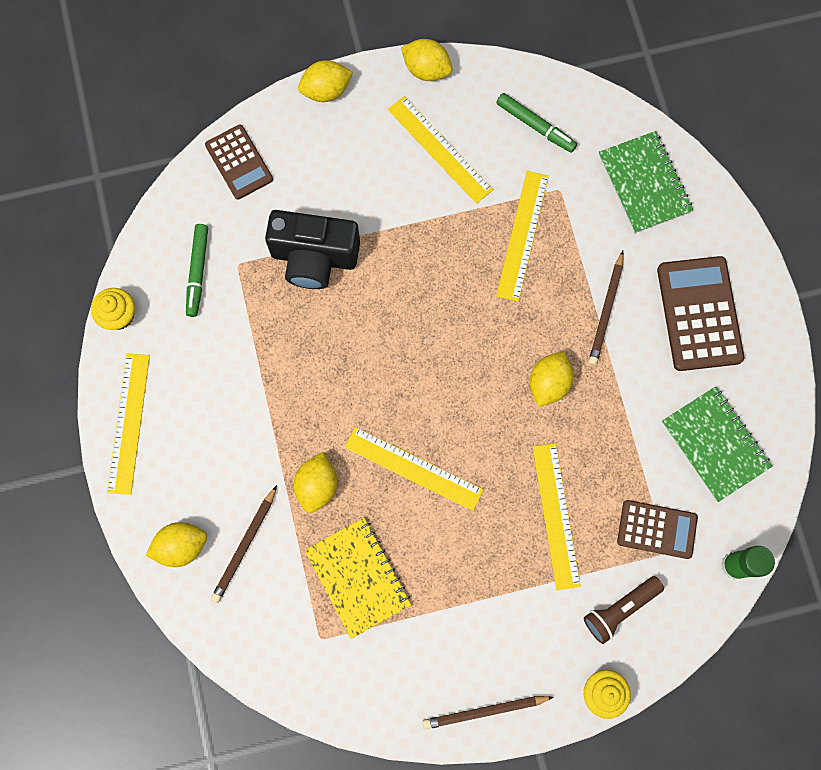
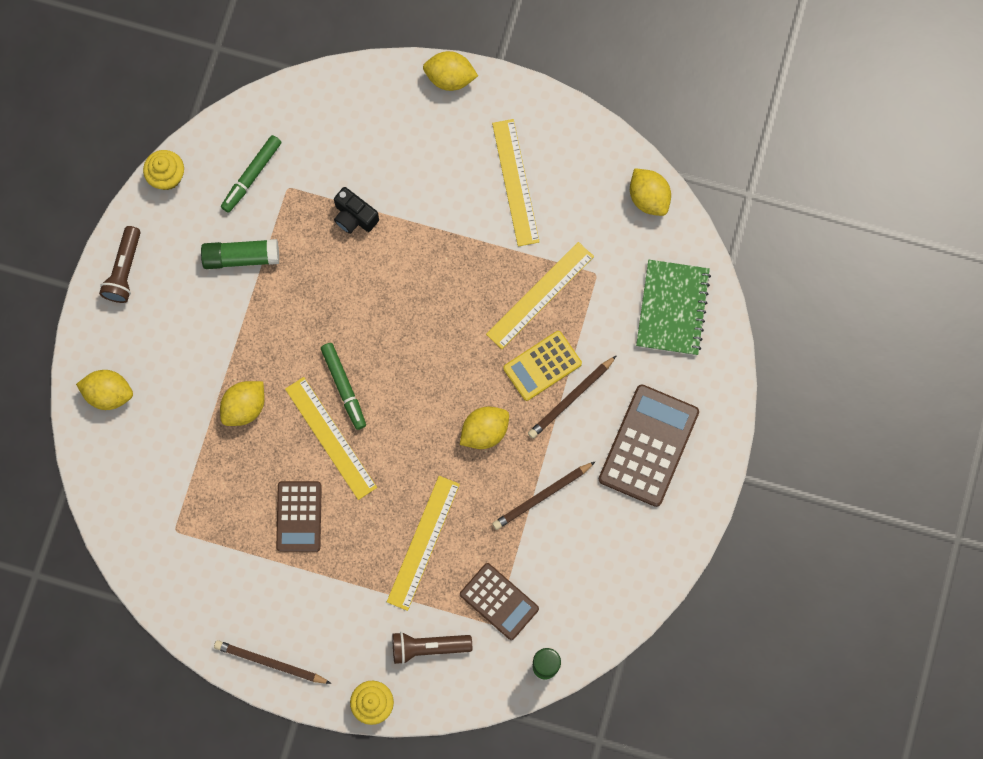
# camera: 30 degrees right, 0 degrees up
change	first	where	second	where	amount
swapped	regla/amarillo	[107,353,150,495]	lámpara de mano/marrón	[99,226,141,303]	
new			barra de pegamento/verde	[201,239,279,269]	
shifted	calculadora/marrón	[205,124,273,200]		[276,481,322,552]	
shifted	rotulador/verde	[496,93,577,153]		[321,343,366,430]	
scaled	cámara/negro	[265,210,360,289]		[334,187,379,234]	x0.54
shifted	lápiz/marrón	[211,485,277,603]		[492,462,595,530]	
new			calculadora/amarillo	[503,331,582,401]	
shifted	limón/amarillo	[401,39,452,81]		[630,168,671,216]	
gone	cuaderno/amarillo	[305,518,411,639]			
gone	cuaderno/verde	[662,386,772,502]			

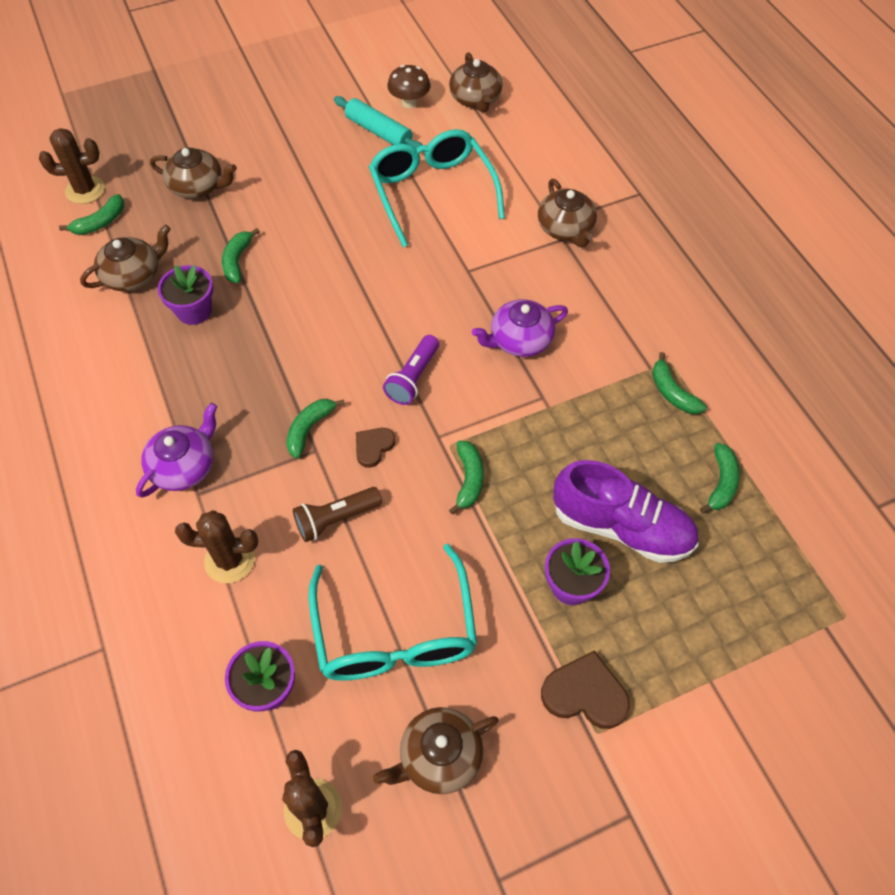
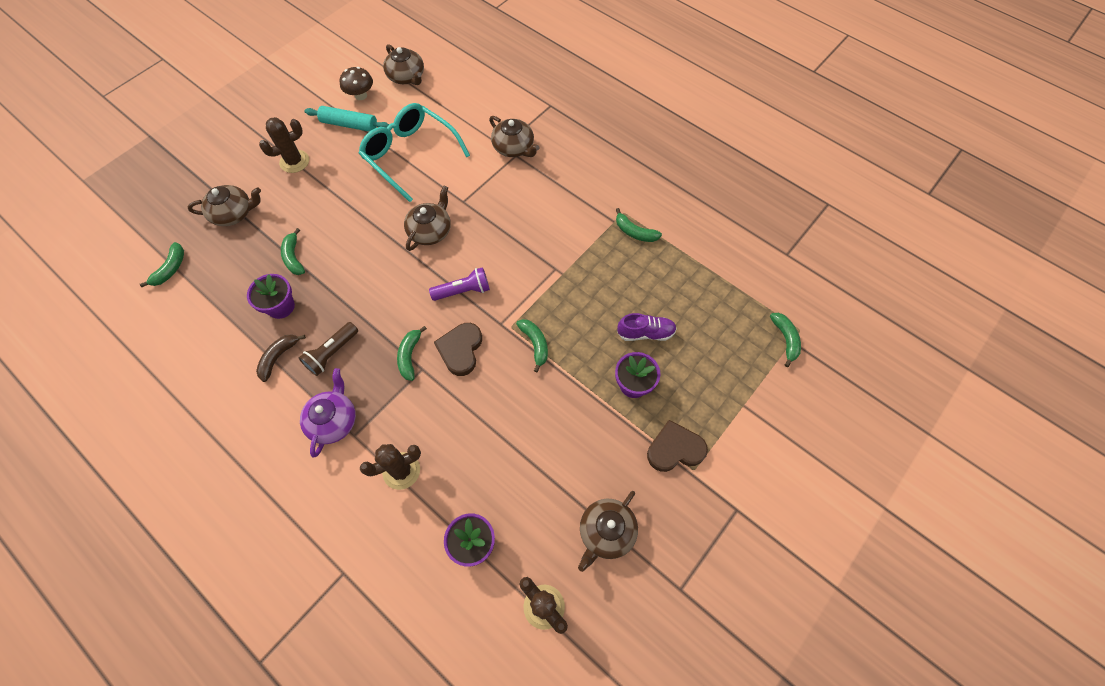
# camera: 25 degrees left, 5 degrees up
change	first	where	second	where	amount
new			plátano/marrón	[256,334,306,382]	
shifted	cactus/marrón	[39,128,105,204]		[259,117,309,173]	
shifted	lámpara de mano/marrón	[293,487,382,542]		[299,322,358,376]	
shifted	tetera/marrón	[80,225,171,292]		[404,186,451,251]	
rotated	lámpara de mano/morado	[383,335,439,405]		[429,267,490,301]	105 degrees counterclockwise
scaled	corazón/marrón	[356,428,395,468]		[434,323,482,376]	x1.62
scaled	zapato/morado	[553,460,699,563]		[617,313,677,341]	x0.58
shifted	plátano/verde	[700,443,740,513]		[770,313,801,367]	
gone	gafas/turquesa	[308,544,477,681]			
gone	tetera/morado	[472,299,568,357]			

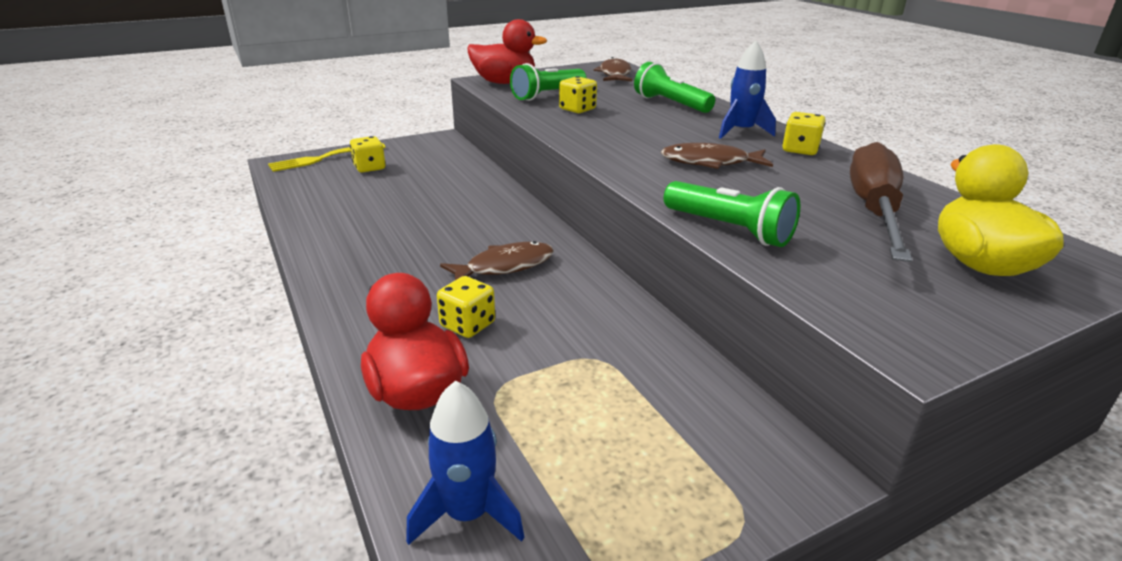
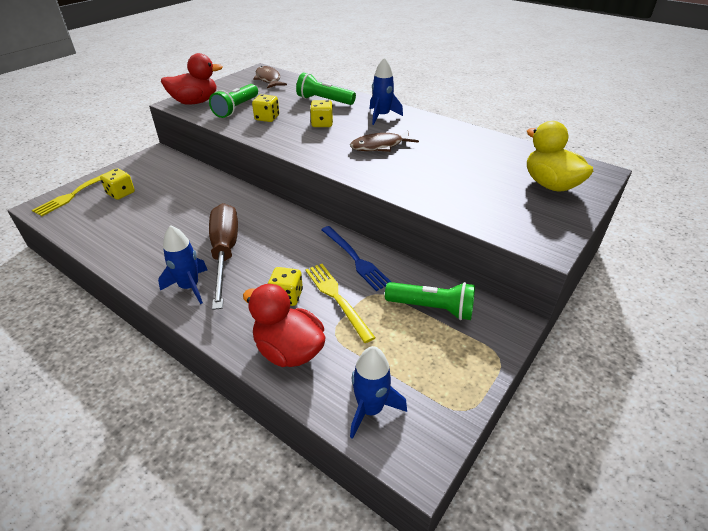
# camera: 25 degrees left, 10 degrees up
change	first	where	second	where	amount
new			cohete/azul	[158,225,207,304]	
shifted	destornillador/marrón	[850,142,912,262]		[209,203,238,310]	
new			tenedor/amarillo	[305,264,376,343]	
shifted	dado/amarillo	[782,112,826,155]		[310,100,333,127]	
new			tenedor/azul	[321,226,391,291]	
shifted	lámpara de mano/verde	[664,181,800,247]		[385,282,475,320]	
gone	pez/marrón	[440,241,554,280]			

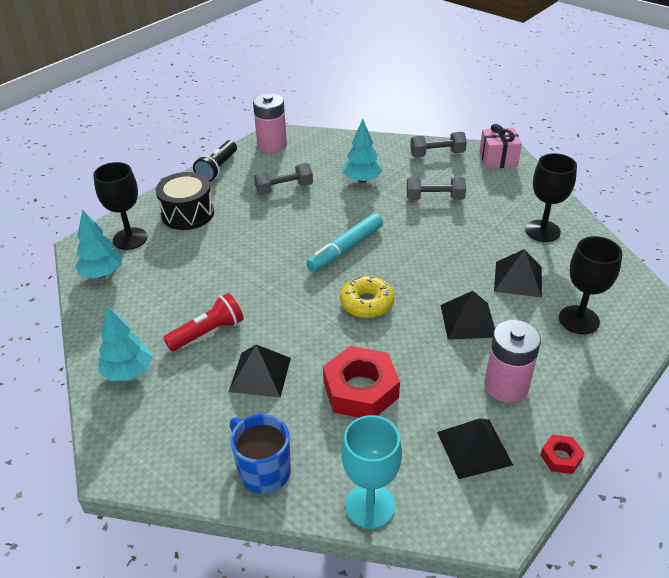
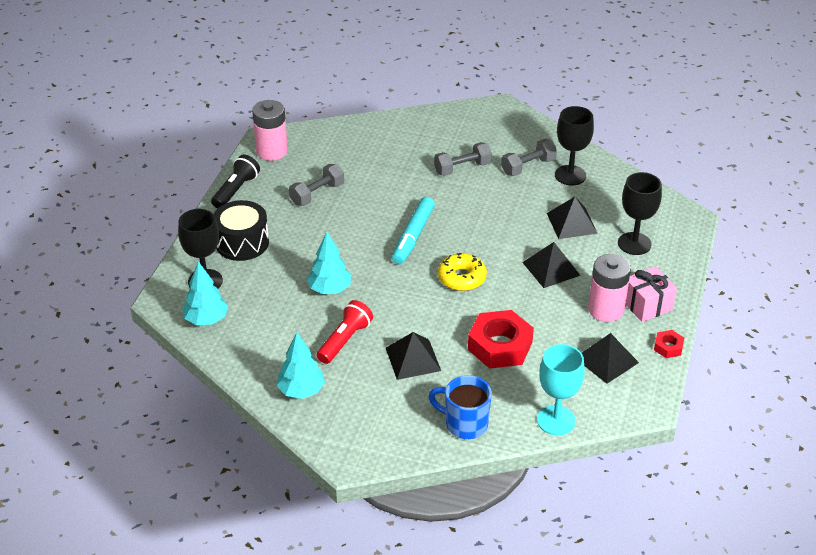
# camera: 25 degrees left, 0 degrees up
change	first	where	second	where	amount
rotated	lámpara de mano/negro	[193,140,237,182]		[211,155,260,209]	150 degrees counterclockwise
shifted	árbol/turquesa	[343,119,383,183]		[307,232,351,295]	
shifted	mancuerna/gris	[410,132,467,157]		[501,139,557,176]	
shifted	regalo/rosa	[479,124,522,169]		[626,266,677,322]	

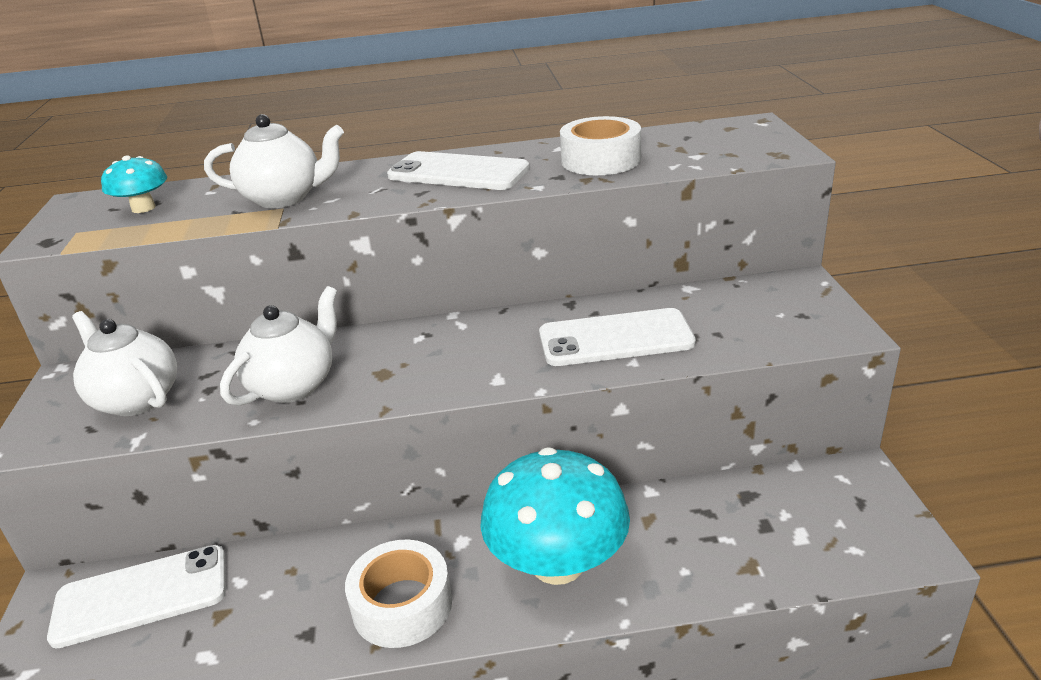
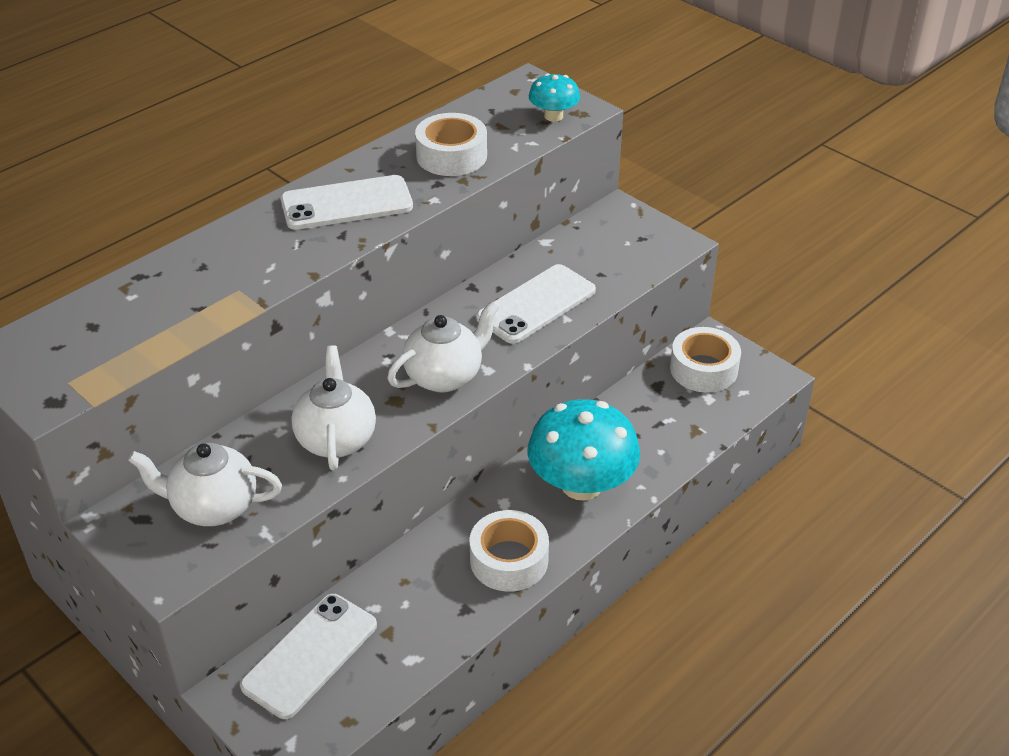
# camera: 40 degrees left, 10 degrees up
change	first	where	second	where	amount
shifted	tetera/blanco	[204,114,344,208]		[387,301,499,393]	
shifted	seta/turquesa	[101,155,167,213]		[529,73,580,122]	
new			cinta adhesiva/blanco	[670,327,741,393]	

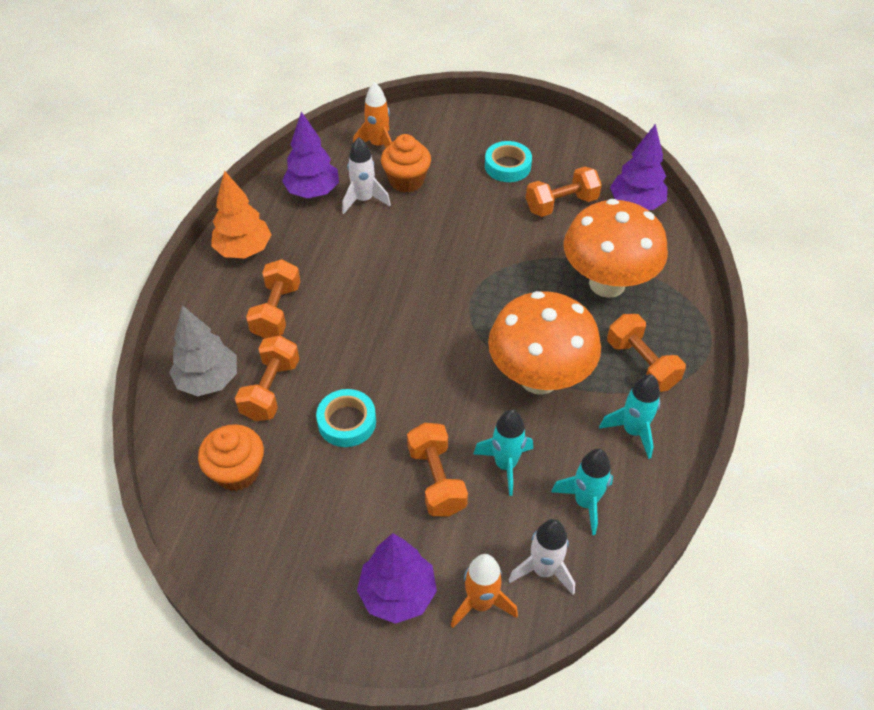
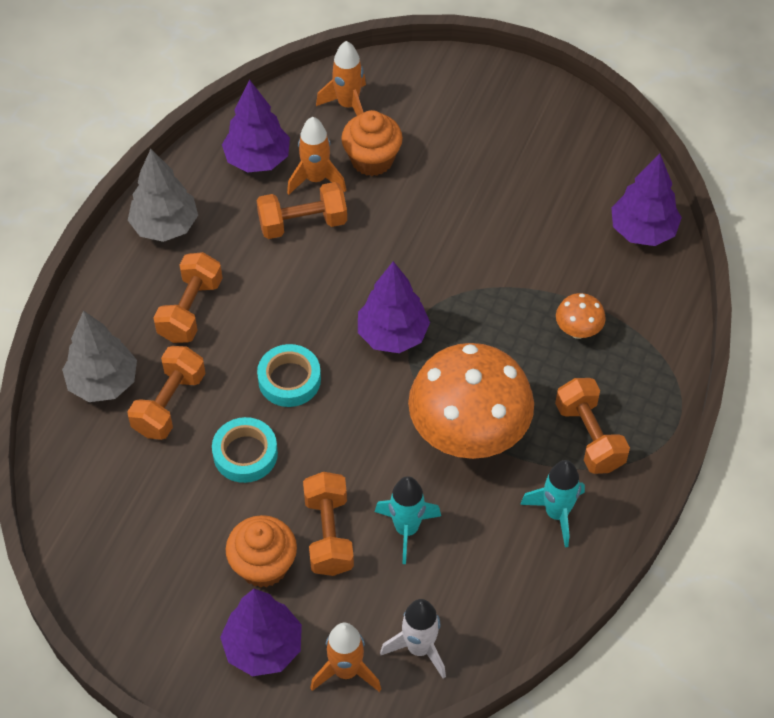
# camera: 10 degrees right, 5 degrees up
change	first	where	second	where	amount
repainted	árbol/naranja	[211,170,271,258]	árbol/gris	[128,149,198,242]	
shifted	magdalena/naranja	[198,424,264,491]		[226,515,297,588]	
shifted	mancuerna/naranja	[526,167,602,217]		[256,182,347,239]	
shifted	cinta adhesiva/turquesa	[485,141,532,182]		[257,344,321,407]	
repainted	cohete/blanco	[342,137,391,214]	cohete/naranja	[287,117,346,195]	
new			árbol/morado	[358,261,430,353]	
scaled	seta/naranja	[564,199,668,298]		[556,293,606,339]	x0.42
gone	cohete/turquesa	[551,449,613,535]			

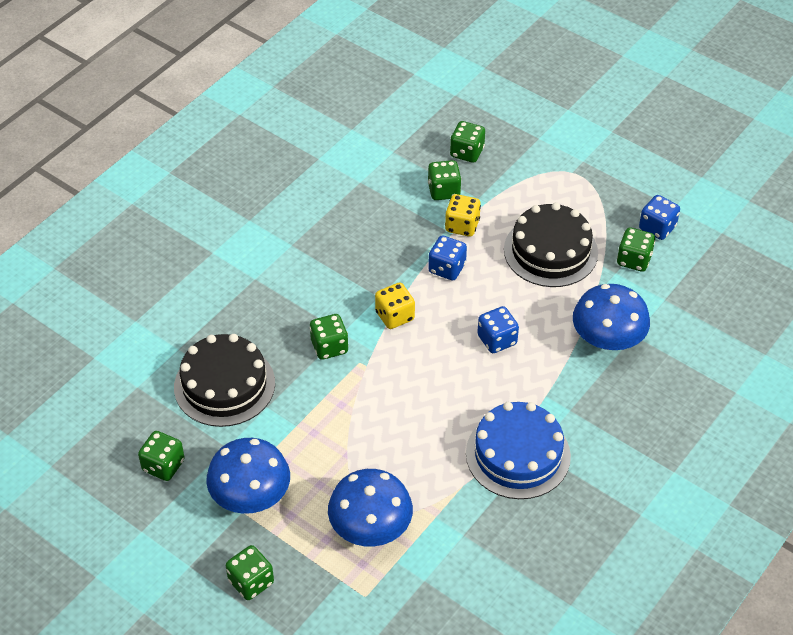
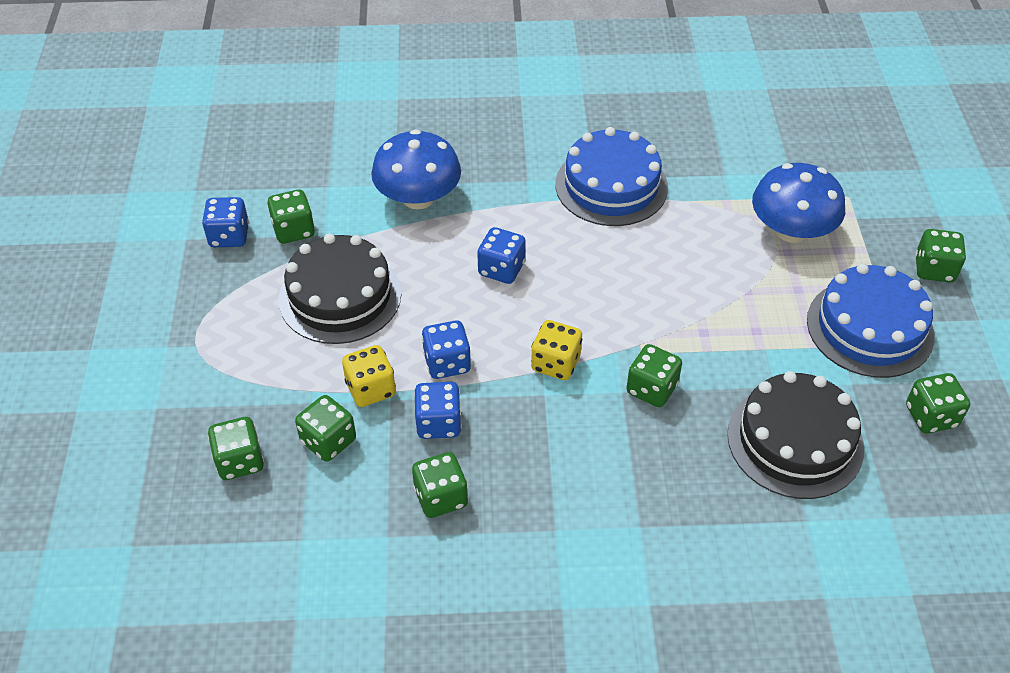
# camera: 130 degrees left, 0 degrees up
change	first	where	second	where	amount
new			dado/verde	[412,452,468,518]	
new			dado/azul	[414,382,462,439]	
swapped	seta/azul	[206,438,290,514]	tarta/azul	[807,264,935,378]	

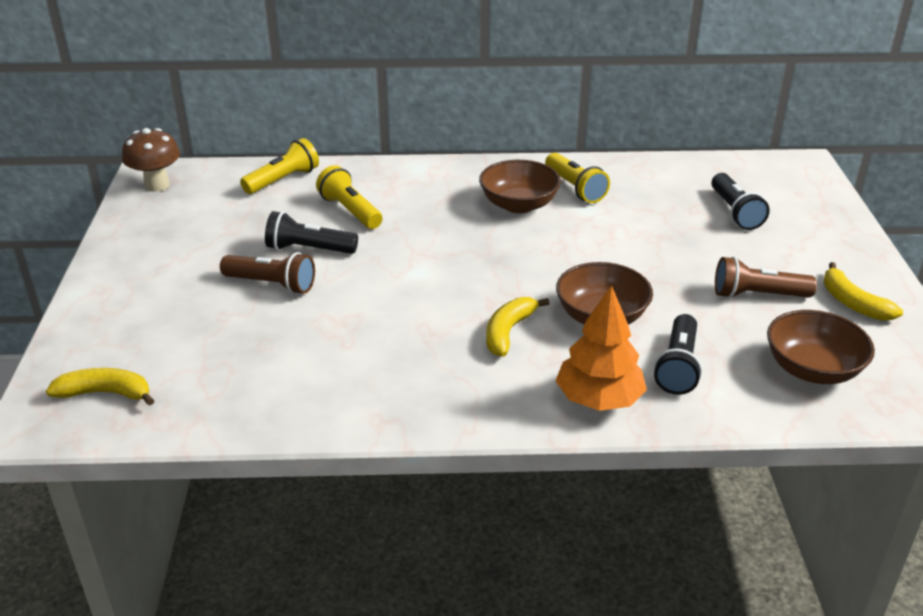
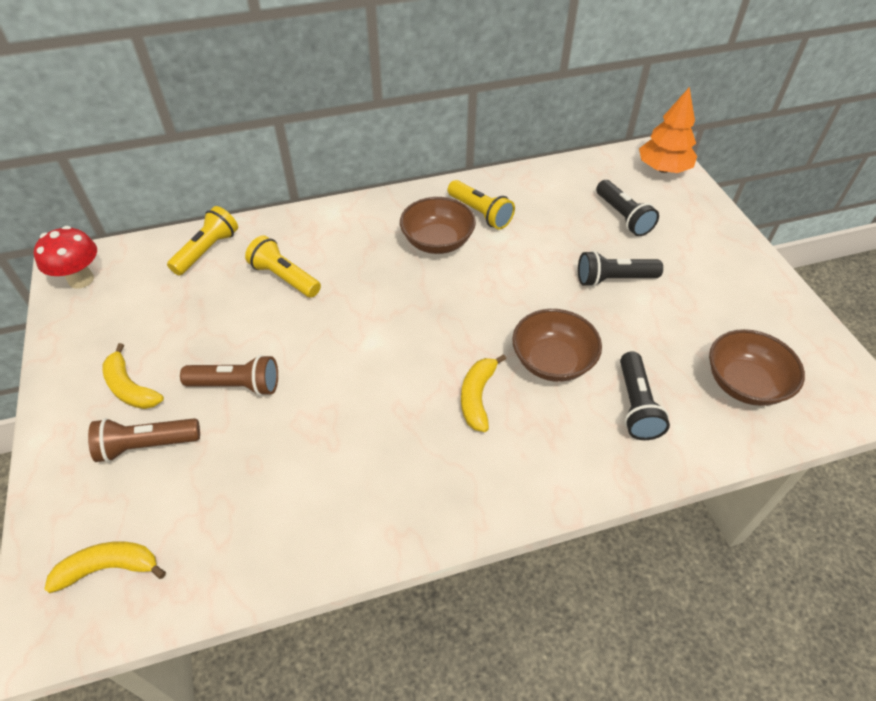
# camera: 15 degrees left, 15 degrees up
change	first	where	second	where	amount
repainted	seta/marrón	[122,128,180,192]	seta/rojo	[34,226,97,289]	
shifted	lámpara de mano/marrón	[715,256,817,299]		[88,418,200,462]	
shifted	plátano/amarillo	[823,262,903,321]		[103,343,164,409]	
shifted	lámpara de mano/negro	[265,211,358,254]		[578,251,663,287]	
shifted	árbol/naranja	[555,285,647,411]		[639,87,697,173]	

